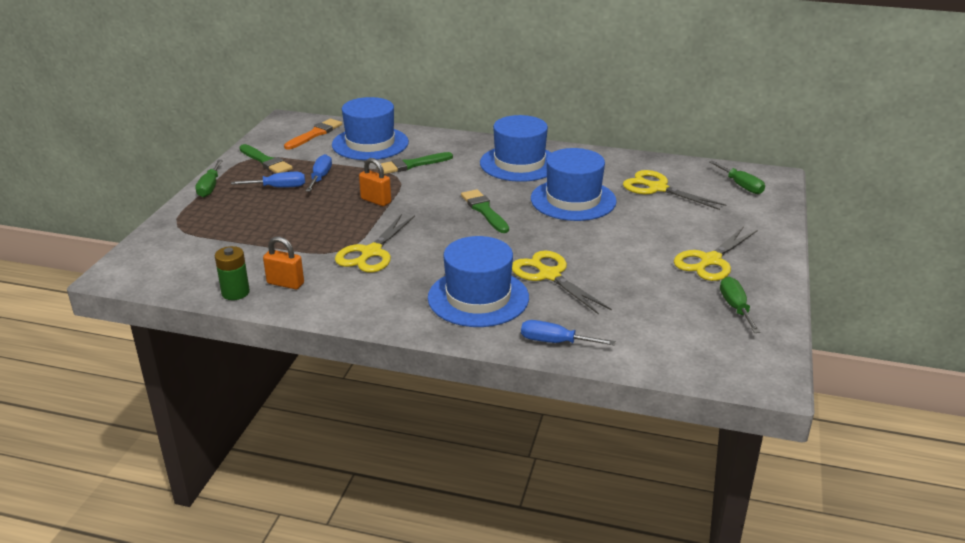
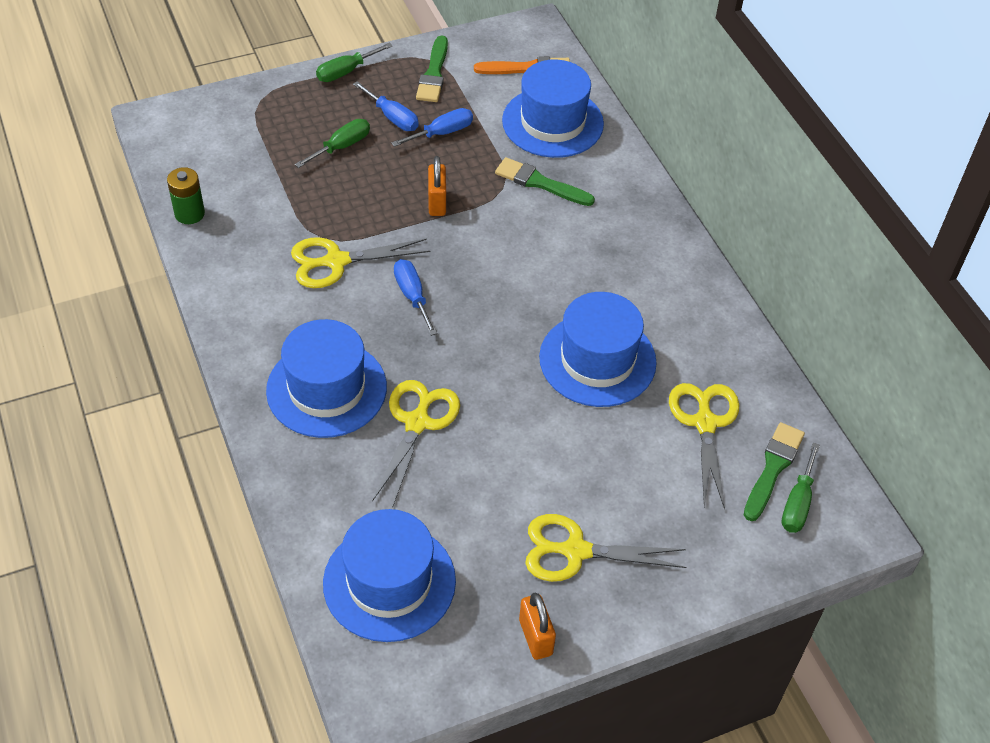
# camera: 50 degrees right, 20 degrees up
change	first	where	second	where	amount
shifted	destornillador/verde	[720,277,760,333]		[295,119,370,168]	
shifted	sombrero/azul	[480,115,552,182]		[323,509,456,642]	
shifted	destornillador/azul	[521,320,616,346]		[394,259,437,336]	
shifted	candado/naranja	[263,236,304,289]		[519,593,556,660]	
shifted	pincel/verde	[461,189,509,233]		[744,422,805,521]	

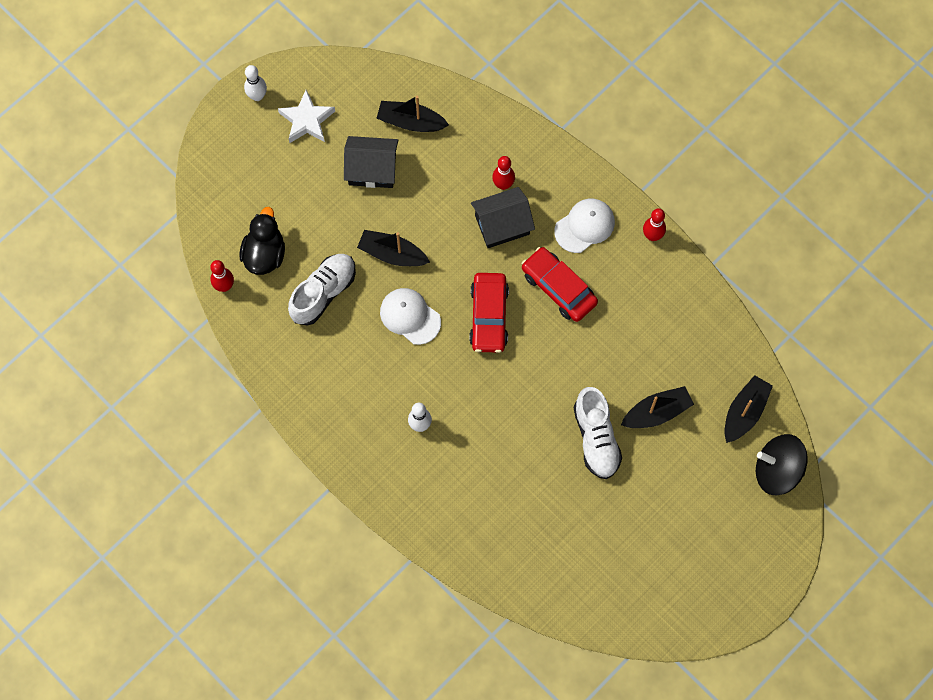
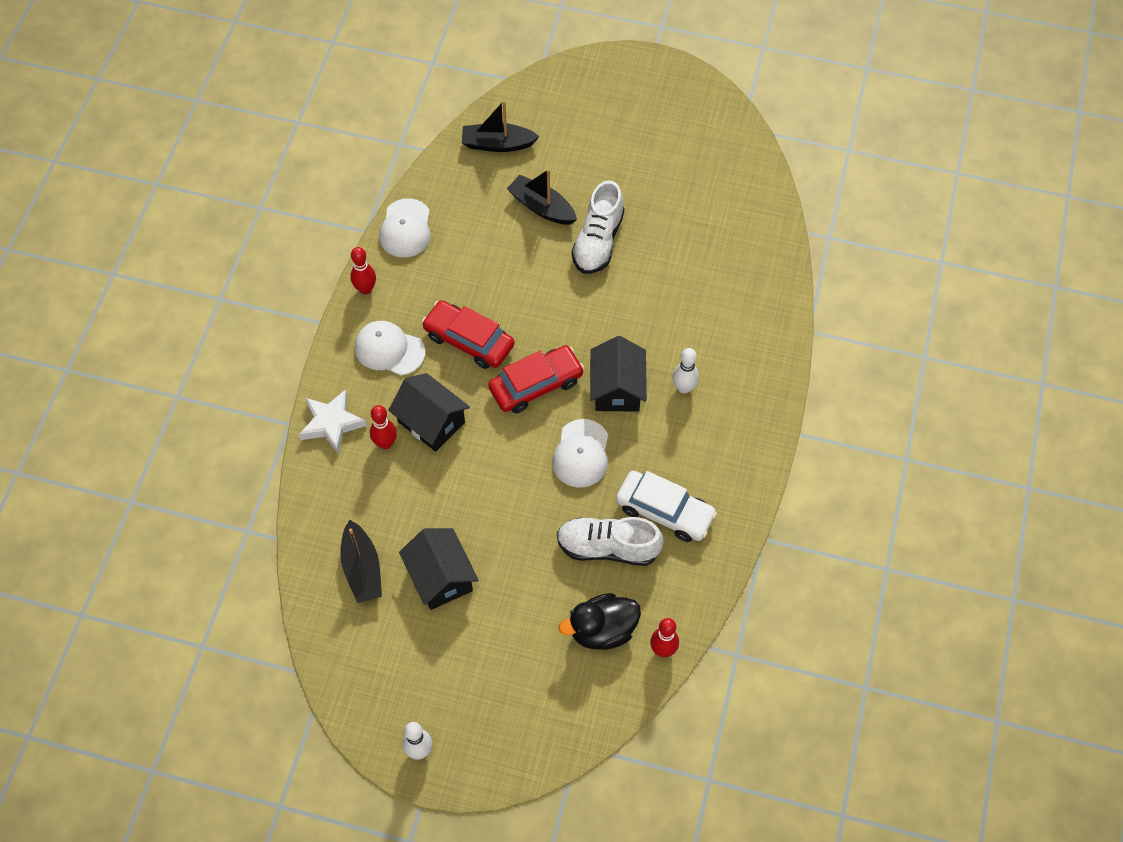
# camera: 120 degrees left, 10 degrees down
change	first	where	second	where	amount
shifted	estrella/blanco	[278,90,335,143]		[299,389,367,454]	
new			gorra/blanco	[379,198,431,257]	
rotated	coche/rojo	[522,247,598,322]		[422,300,514,369]	105 degrees clockwise
rotated	zapato/blanco	[574,387,622,479]		[572,180,624,274]	150 degrees clockwise
new			casa/negro	[590,336,647,412]	
new			coche/blanco	[616,471,717,542]	
gone	barco/negro	[357,230,430,266]			
gone	peonza/negro	[756,434,808,495]			

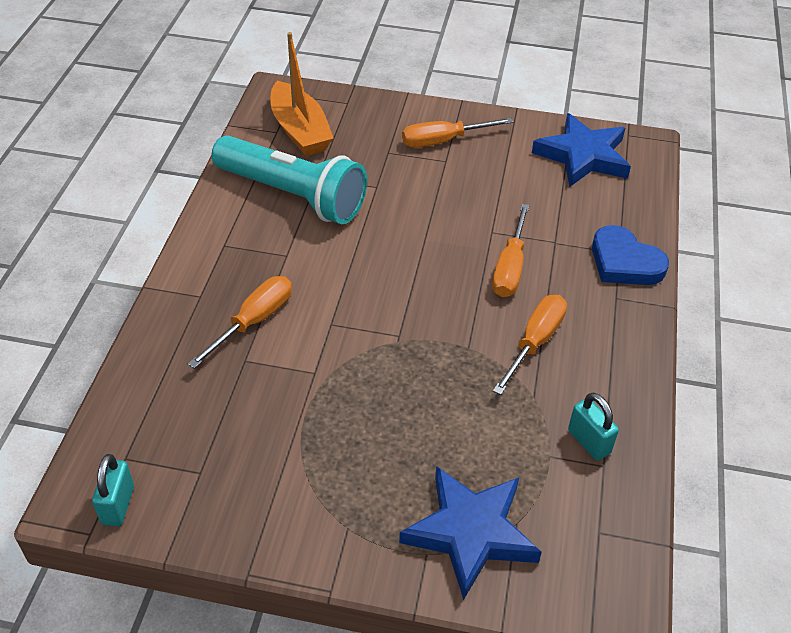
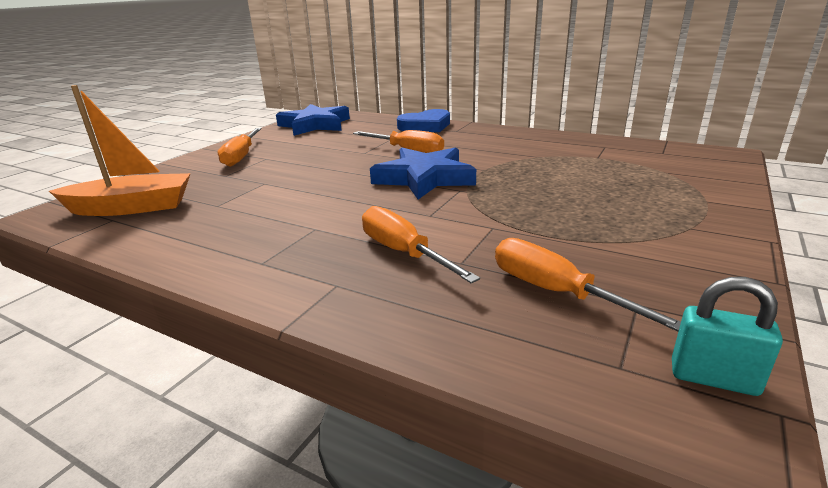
# camera: 70 degrees left, 20 degrees down
change	first	where	second	where	amount
shifted	estrella/azul	[399,466,542,600]		[370,147,476,200]	
shifted	destornillador/naranja	[493,295,567,395]		[495,238,681,331]	
gone	lámpara de mano/turquesa	[212,136,367,224]			
gone	candado/turquesa	[568,393,619,461]			

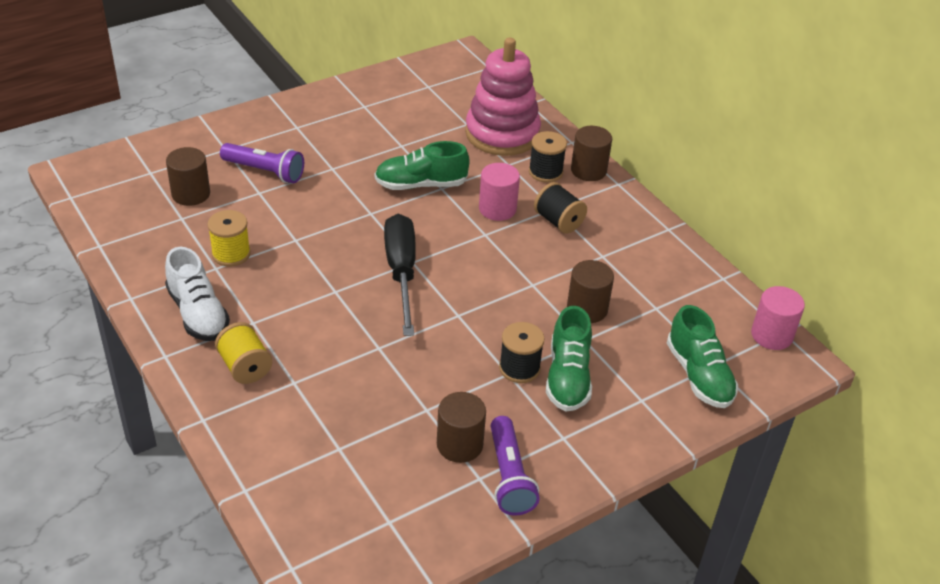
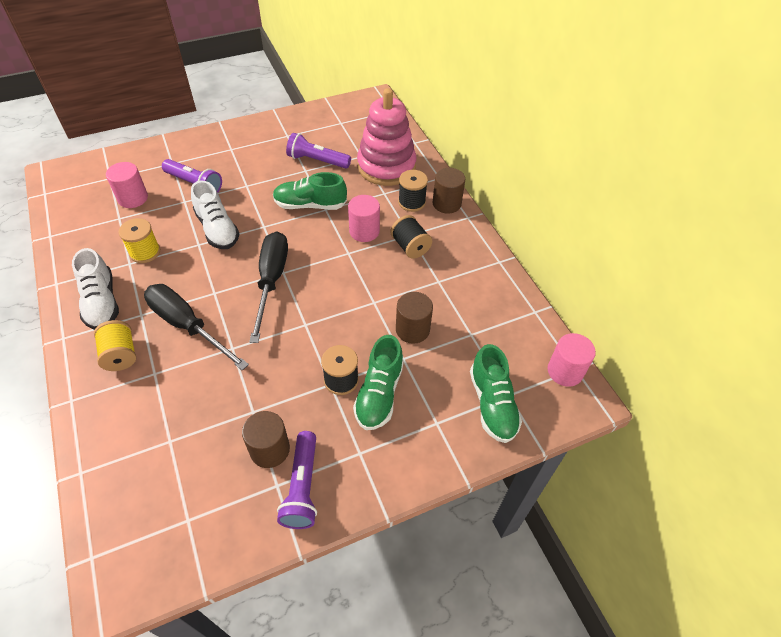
# camera: 10 degrees right, 10 degrees up
change	first	where	second	where	amount
repainted	cilindro/marrón	[166,147,210,206]	cilindro/rosa	[106,162,148,208]	
new			destornillador/negro	[144,284,249,370]	
new			zapato/blanco	[191,180,239,249]	
new			lámpara de mano/morado	[286,133,351,169]	

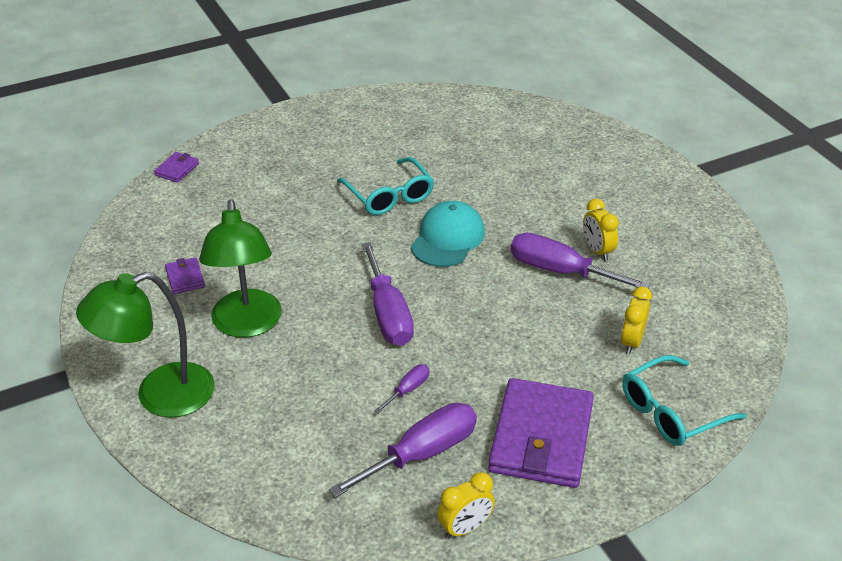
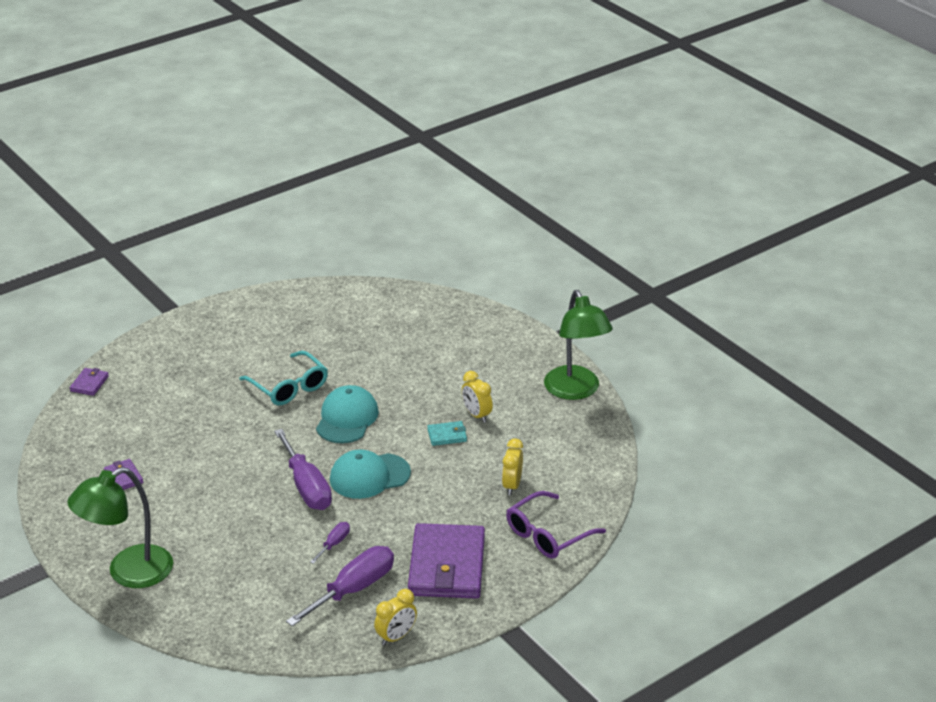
# camera: 10 degrees left, 5 degrees down
change	first	where	second	where	amount
new			gorra/turquesa	[330,449,411,499]	
swapped	destornillador/morado	[511,233,650,288]	cartera/turquesa	[427,421,467,446]	
repainted	gafas/turquesa	[622,355,746,446]	gafas/morado	[506,491,606,559]	
shifted	lámpara/verde	[199,199,282,338]		[544,290,613,400]	

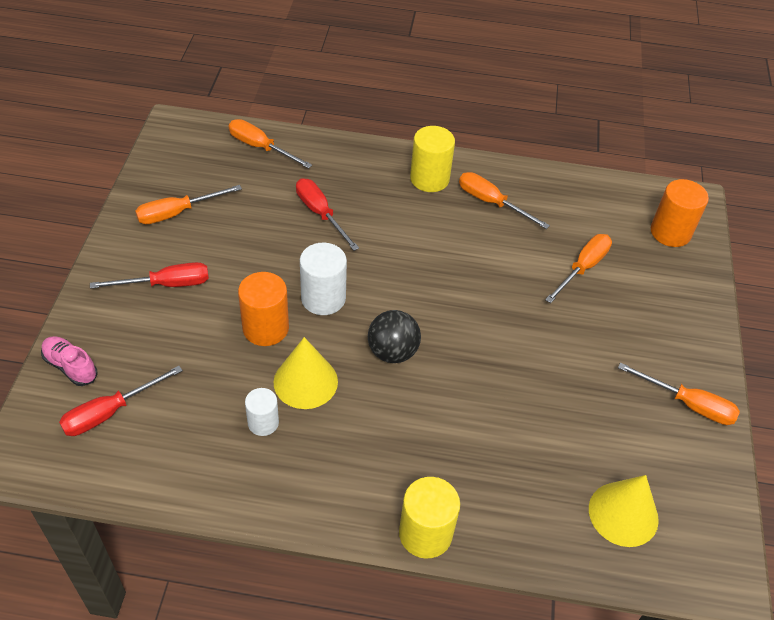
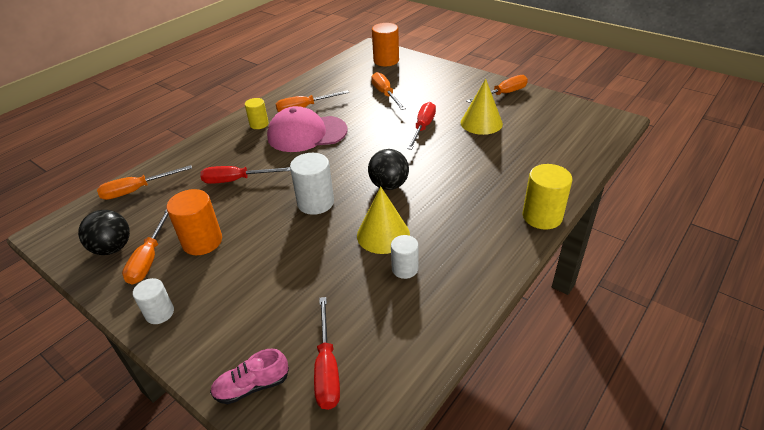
# camera: 55 degrees left, 10 degrees down
change	first	where	second	where	amount
new			pelota/negro	[78,210,130,255]	
new			cilindro/blanco	[133,278,174,324]	
shifted	cilindro/naranja	[238,272,289,346]		[166,189,222,255]	
scaled	cilindro/amarillo	[410,126,455,192]		[245,98,269,129]	x0.62
new			gorra/rosa	[267,106,348,152]	
shifted	destornillador/rojo	[90,262,209,289]		[407,102,436,150]	
shifted	cono/amarillo	[589,475,659,547]		[461,79,503,135]	

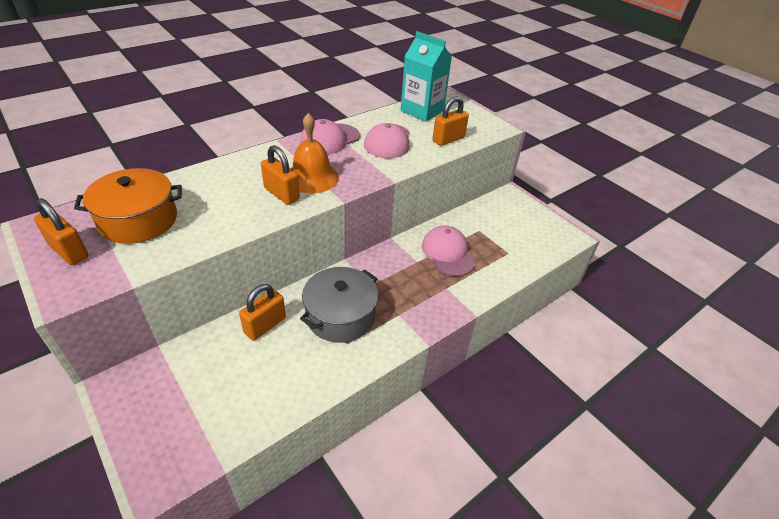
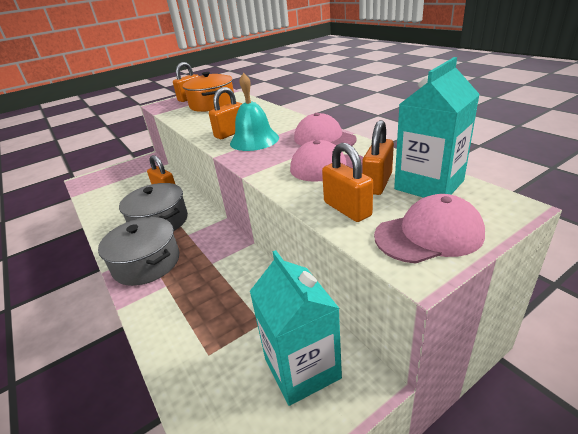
# camera: 100 degrees right, 10 degrees down
change	first	where	second	where	amount
new			olla/gris	[98,217,180,286]	
repainted	campana/naranja	[291,113,339,193]	campana/turquesa	[230,73,279,151]	
new			cartón de leche/turquesa	[250,250,342,406]	
new			candado/naranja	[362,120,394,195]	
shifted	gorra/rosa	[422,225,476,276]		[374,194,485,264]	

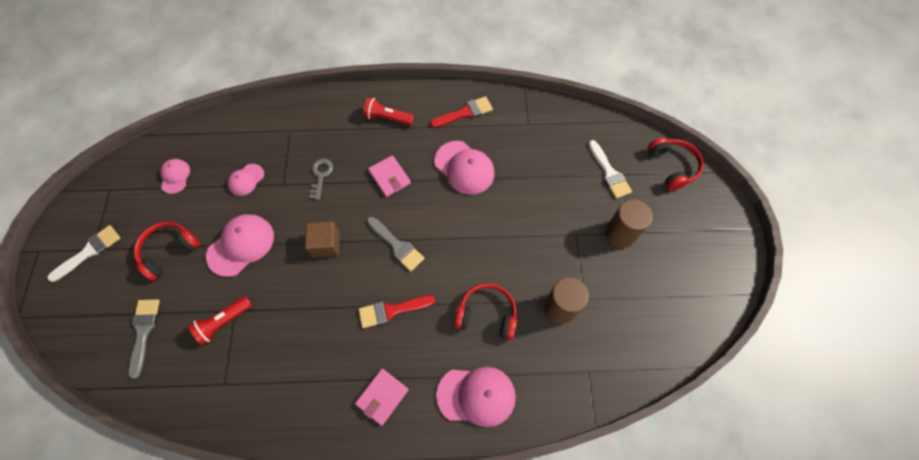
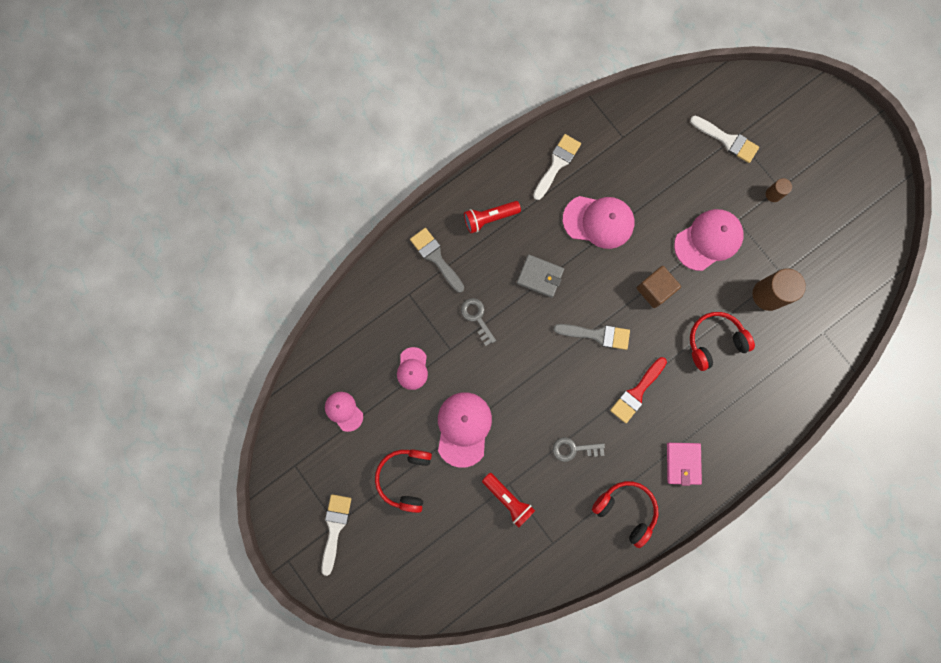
# camera: 35 degrees left, 15 degrees up
change	first	where	second	where	amount
shifted	pincel/gris	[128,299,160,379]		[410,228,464,293]	
rotated	lámpara de mano/rojo	[188,296,252,345]		[482,473,535,528]	60 degrees counterclockwise
repainted	cartera/rosa	[368,155,411,197]	cartera/gris	[517,254,564,298]	
repainted	pincel/rojo	[430,96,493,128]	pincel/blanco	[533,134,581,200]	
new			llave/gris	[553,437,605,462]	
shifted	auriculares/rojo	[648,137,704,191]		[592,481,658,548]	
shifted	cubo/marrón	[305,221,340,258]		[637,266,681,308]	
shifted	gorra/rosa	[436,367,516,427]		[674,209,744,271]	
scaled	cilindro/marrón	[605,199,653,248]		[766,178,792,202]	x0.52

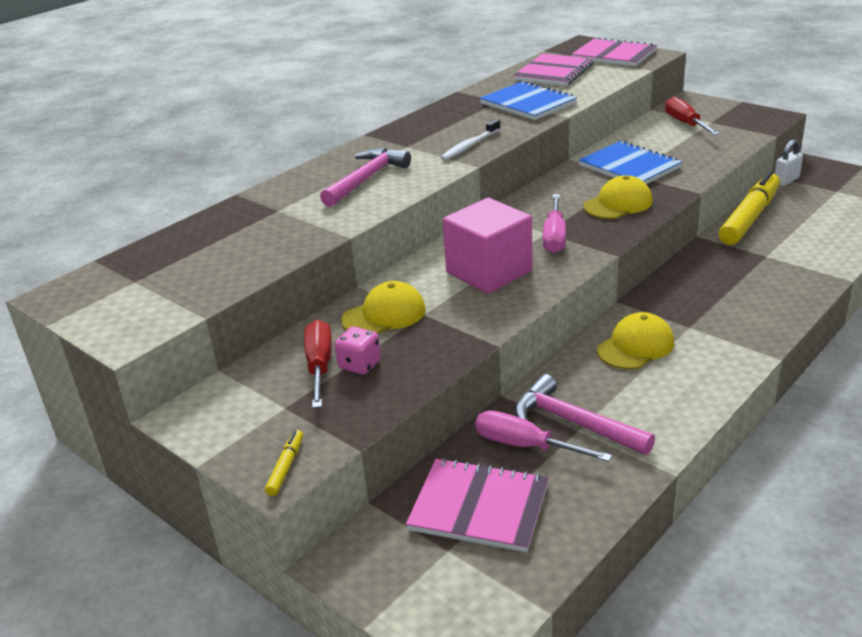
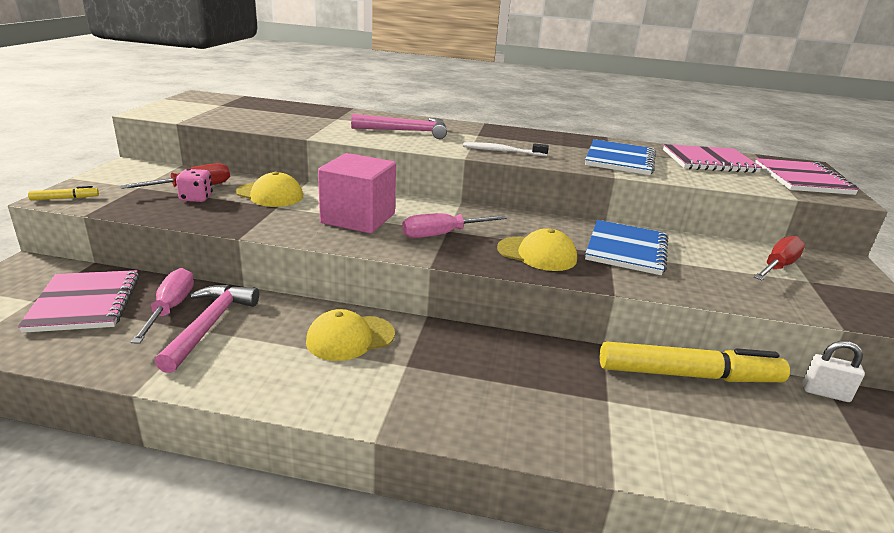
# camera: 55 degrees right, 5 degrees down
change	first	where	second	where	amount
rotated	gorra/amarillo	[597,312,674,369]		[306,309,395,361]	135 degrees clockwise

